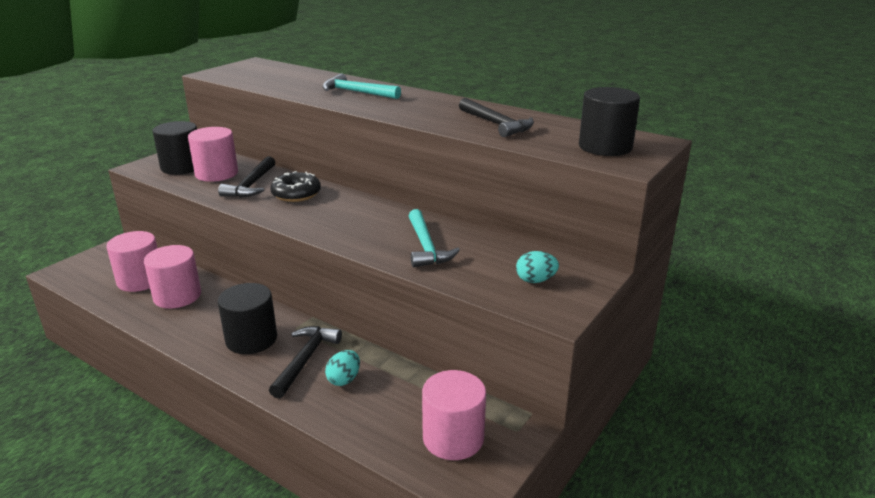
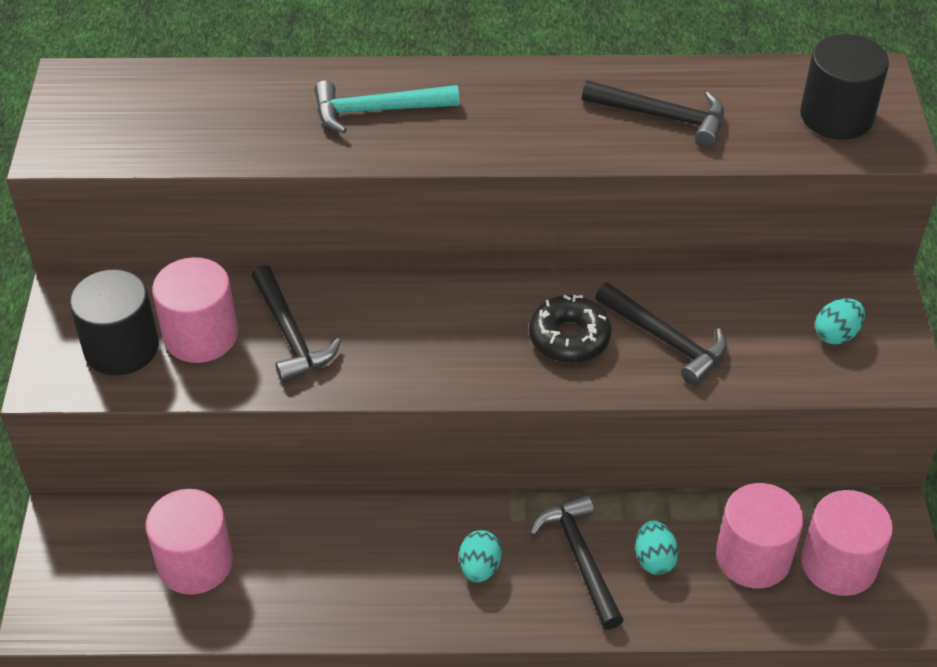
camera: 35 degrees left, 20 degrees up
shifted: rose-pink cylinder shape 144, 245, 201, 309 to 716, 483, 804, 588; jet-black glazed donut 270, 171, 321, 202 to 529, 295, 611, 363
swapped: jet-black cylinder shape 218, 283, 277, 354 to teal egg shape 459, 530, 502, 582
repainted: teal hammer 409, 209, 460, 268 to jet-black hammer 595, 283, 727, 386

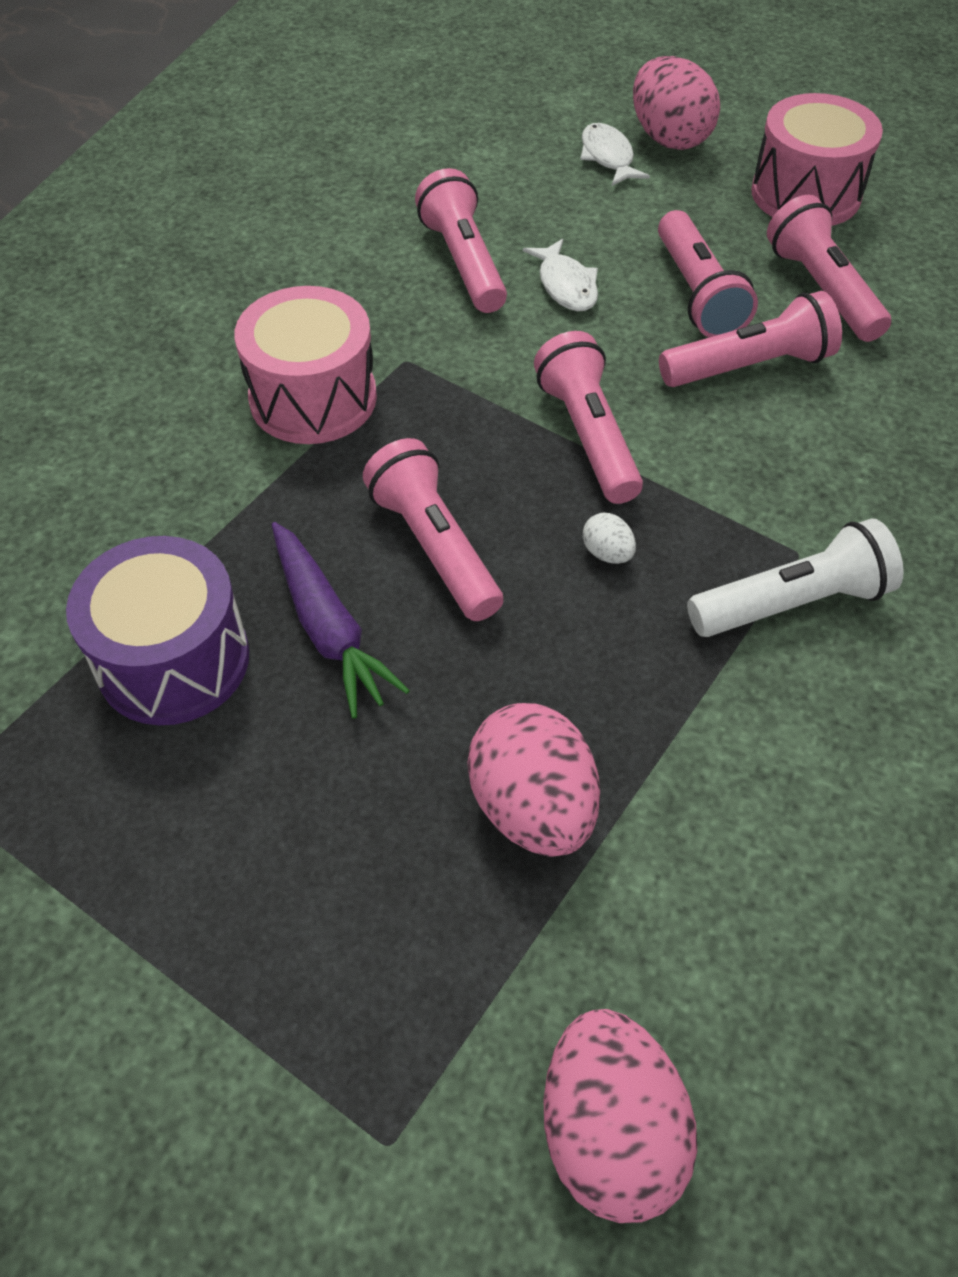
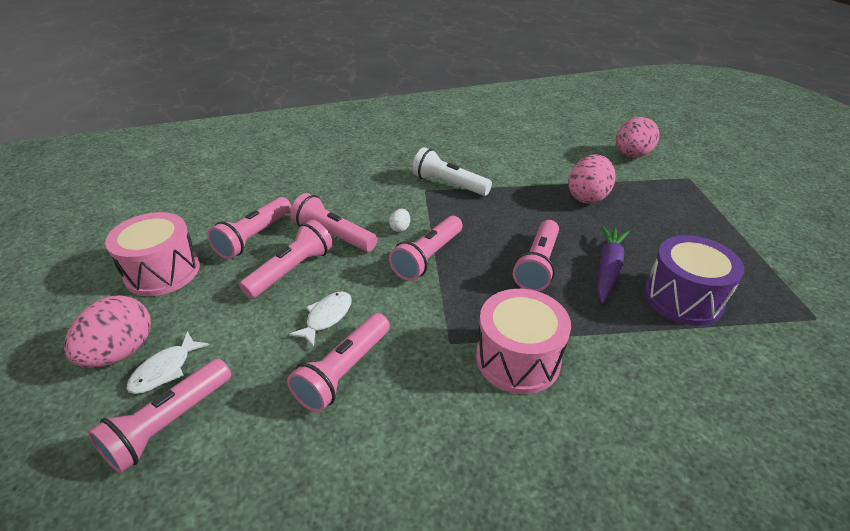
camera: 130 degrees left, 15 degrees down
new: rose-pink flashlight 88, 359, 231, 473
shifted: snow-white egg shape 583, 513, 636, 564 to 389, 209, 410, 232

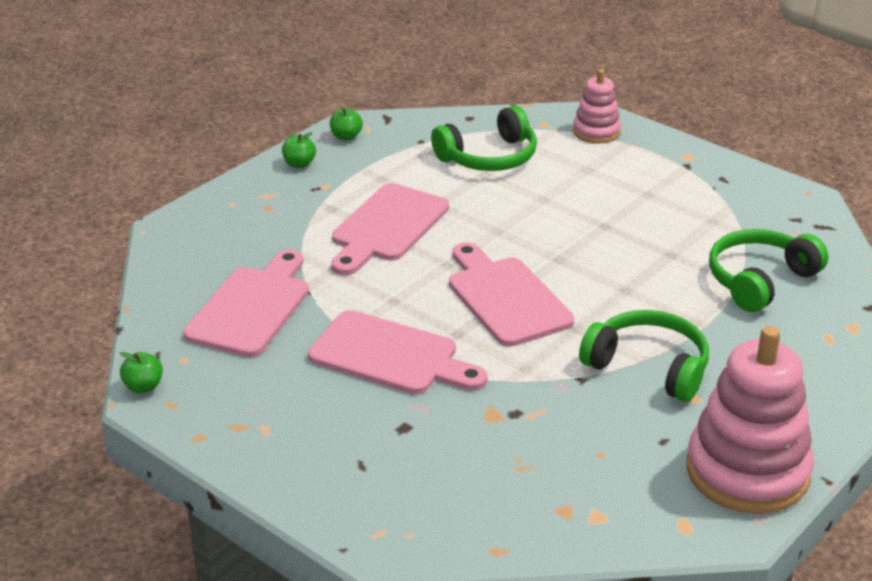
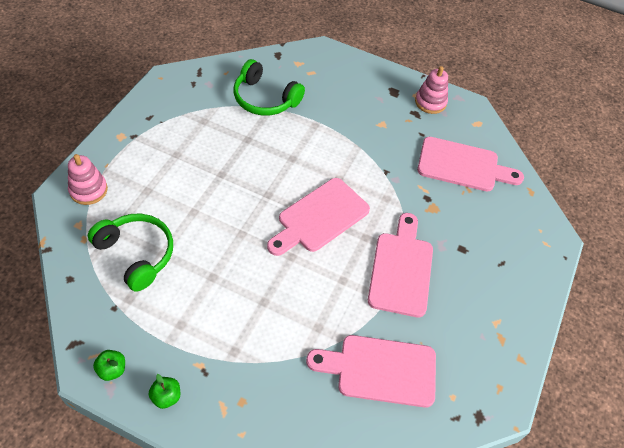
camera: 110 degrees left, 20 degrees up
gone: leaf-green apple fruit 120, 352, 163, 393; leaf-green over-ear headphones 579, 310, 709, 402
shifted: rose-pink chopping board 331, 183, 449, 275 to 417, 137, 524, 191
scaled: rose-pink stacking rings 686, 326, 814, 514 = 415, 66, 448, 114 x0.53

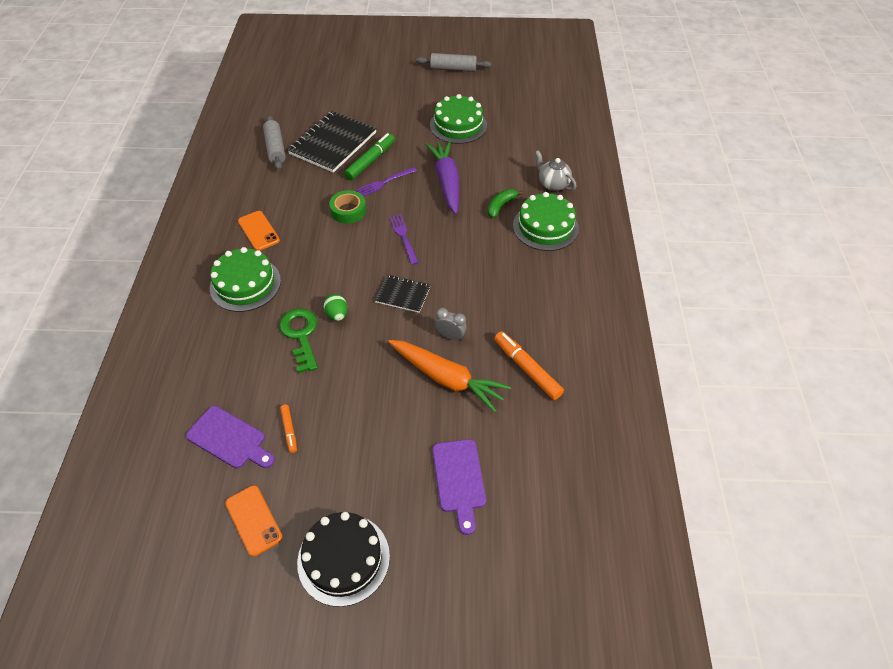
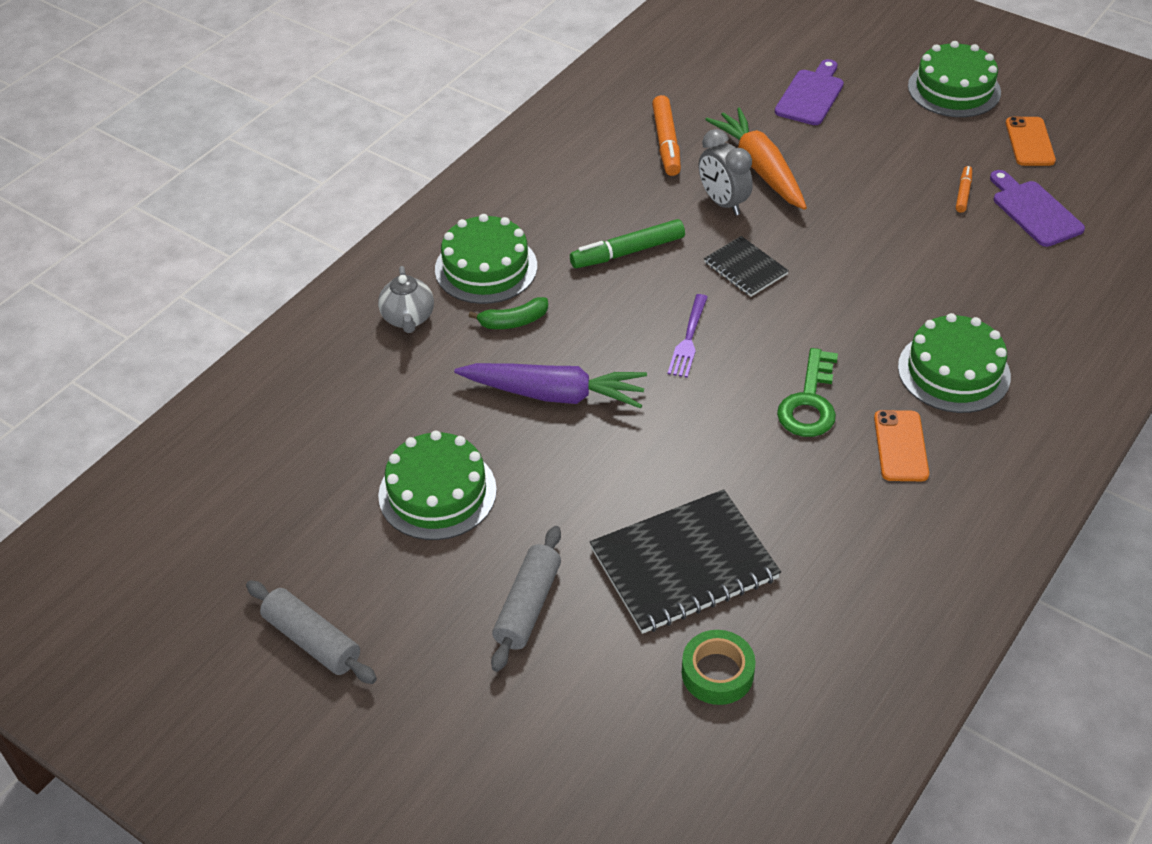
camera: 145 degrees left, 5 degrees down
gone: leaf-green egg shape 324, 294, 348, 321; purple table fork 356, 167, 417, 196
shifted: grey dough roller 263, 116, 286, 170 to 491, 526, 561, 672; leaf-green key 279, 308, 318, 373 to 777, 348, 838, 437; leaf-green tape 329, 190, 366, 224 to 682, 630, 755, 705; leaf-green marker 344, 133, 395, 180 to 570, 219, 685, 268
repainted: jet-black layer cake 297, 512, 390, 607 to leaf-green layer cake 908, 41, 1001, 117
rotated: purple toy carrot 426, 141, 459, 214 = 454, 363, 647, 408 105 degrees counterclockwise
scaled: grey bedside clock 435, 308, 467, 341 = 699, 129, 753, 216 x1.52

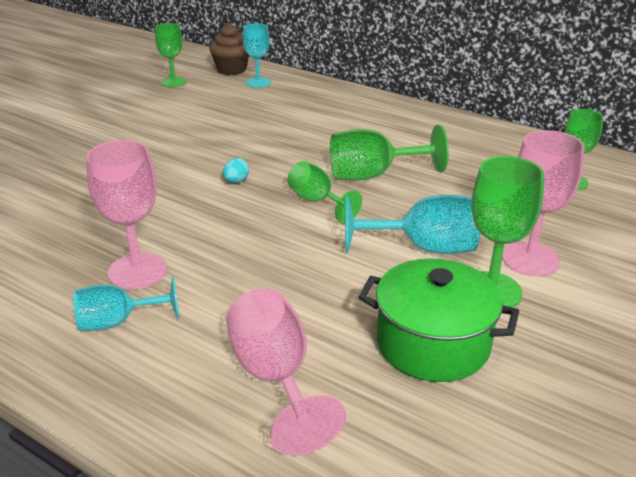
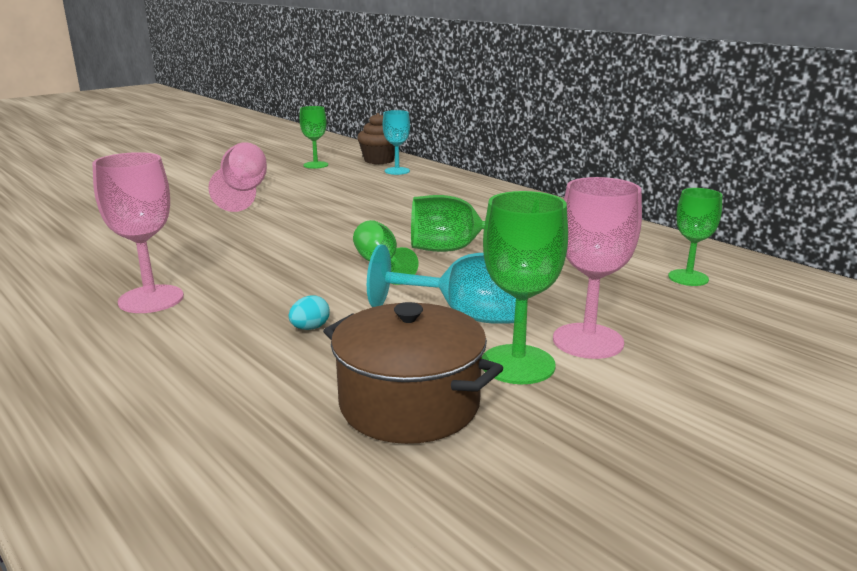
camera: 15 degrees right, 10 degrees down
gone: teal goblet 73, 277, 179, 331
shifted: teal egg shape 223, 158, 249, 183 to 289, 295, 330, 330; rose-pink goblet 226, 288, 346, 455 to 208, 142, 267, 212
repainted: leaf-green cooking pot 359, 258, 519, 382 to brown cooking pot 323, 302, 503, 444

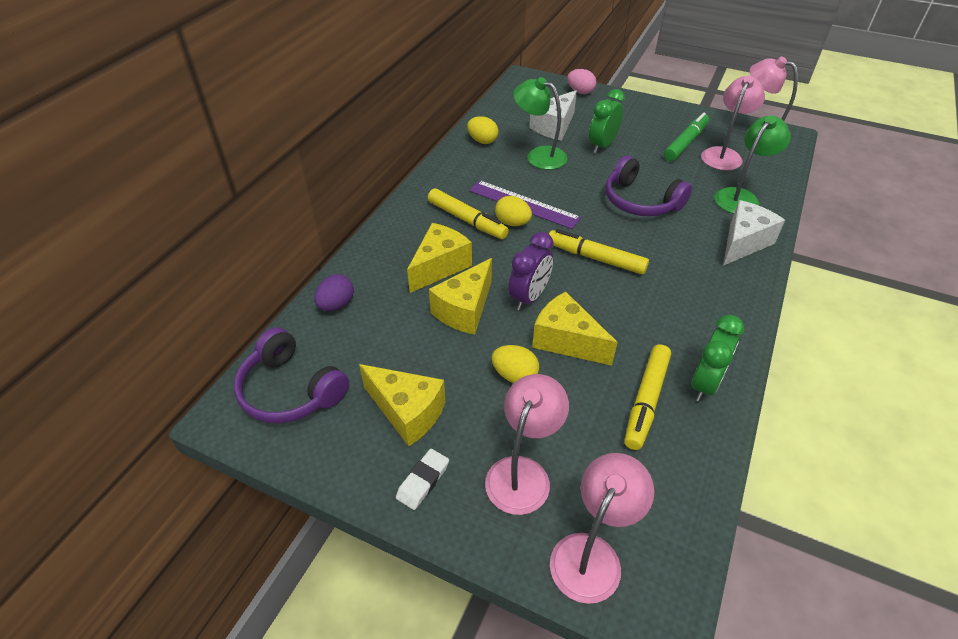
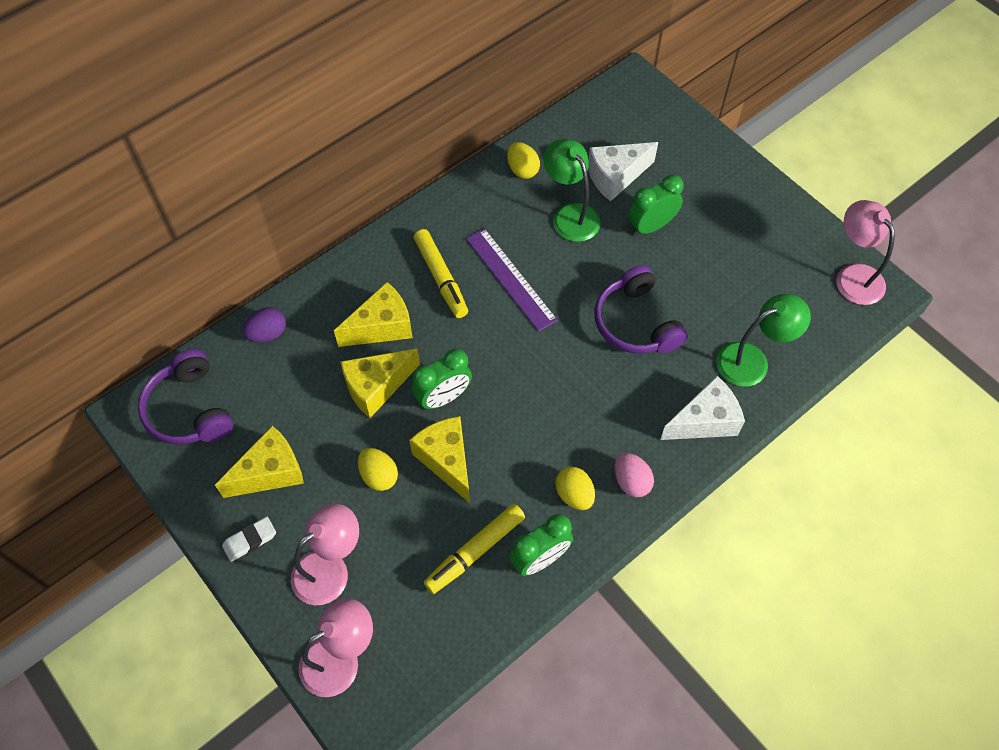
camera: 25 degrees right, 15 degrees up
gone: golden marker 549, 229, 649, 275; leaf-green marker 664, 113, 709, 161; rose-pink desk lamp 701, 76, 765, 171
shifted: golden egg shape 495, 196, 532, 226 to 555, 467, 595, 510; rose-pink egg shape 567, 69, 596, 94 to 614, 453, 654, 497
repainted: purple bedside clock 508, 232, 554, 311 to leaf-green bedside clock 412, 349, 472, 410
rotated: golden piece of cheese 359, 364, 446, 446 = 215, 426, 304, 498 90 degrees counterclockwise

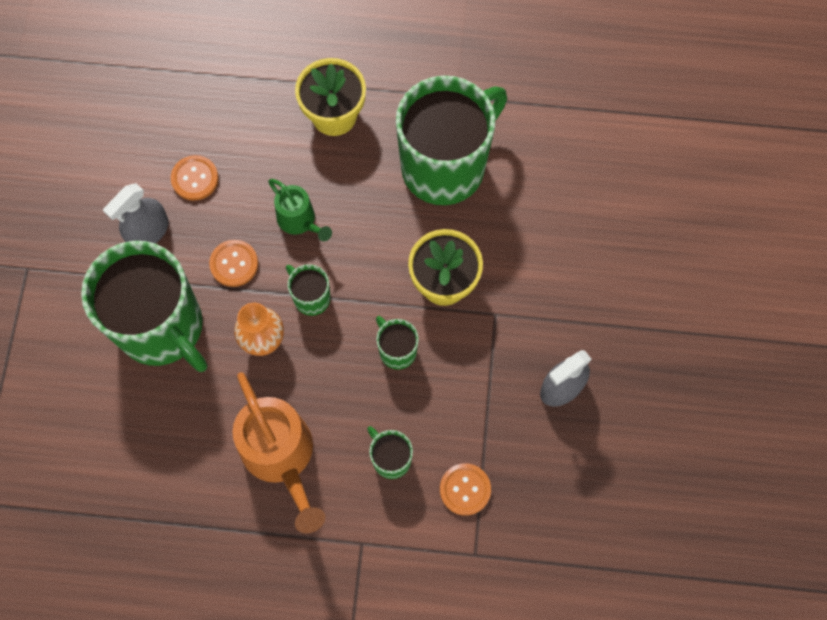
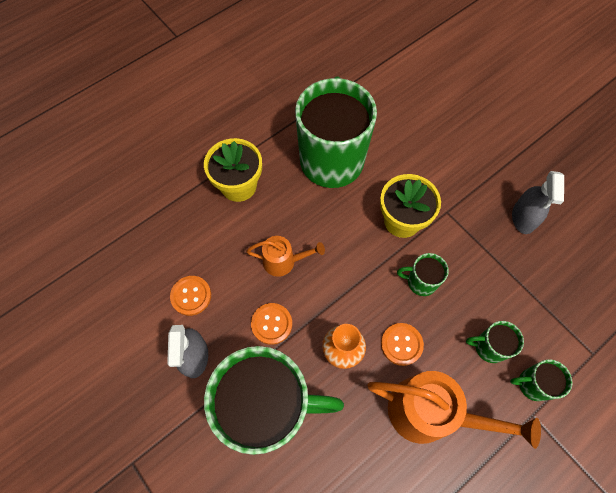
camera: 45 degrees left, 5 degrees down
shifted: leaf-green coffee mug 286, 264, 330, 316 to 510, 359, 572, 401; bright orange button 440, 463, 491, 515 to 381, 323, 424, 366
repainted: leaf-green watering pot 268, 179, 332, 241 to bright orange watering pot 246, 236, 325, 277

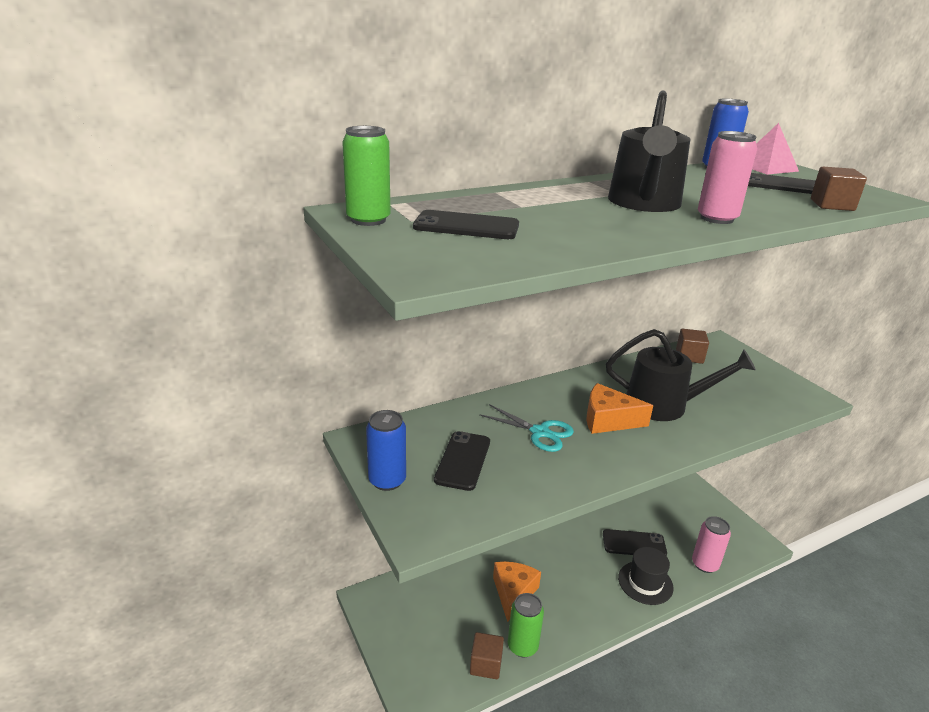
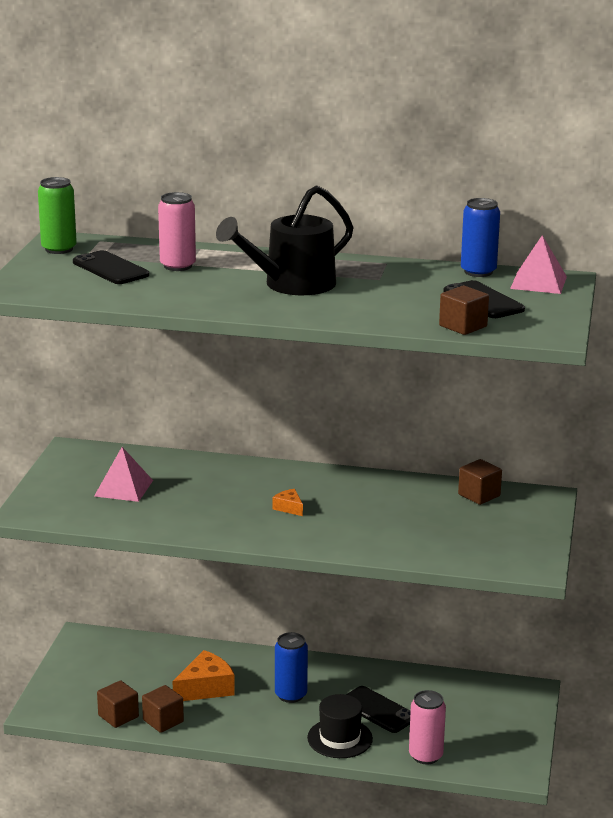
camera: 40 degrees right, 5 degrees down
gone: teal scissors 479, 404, 574, 452; jet-black watering pot 606, 329, 756, 421
shifted: blue tin 366, 410, 406, 491 to 275, 632, 308, 703; rose-pink tin 698, 131, 757, 224 to 158, 192, 196, 271
swapped: jet-black mobile phone 434, 431, 490, 491 to rose-pink pyramid 94, 447, 153, 502; leaf-green tin 508, 593, 544, 657 to brown solid cube 142, 685, 184, 733
scaled: bright orange piece of cheese 586, 383, 653, 434 = 272, 489, 303, 516 x0.51

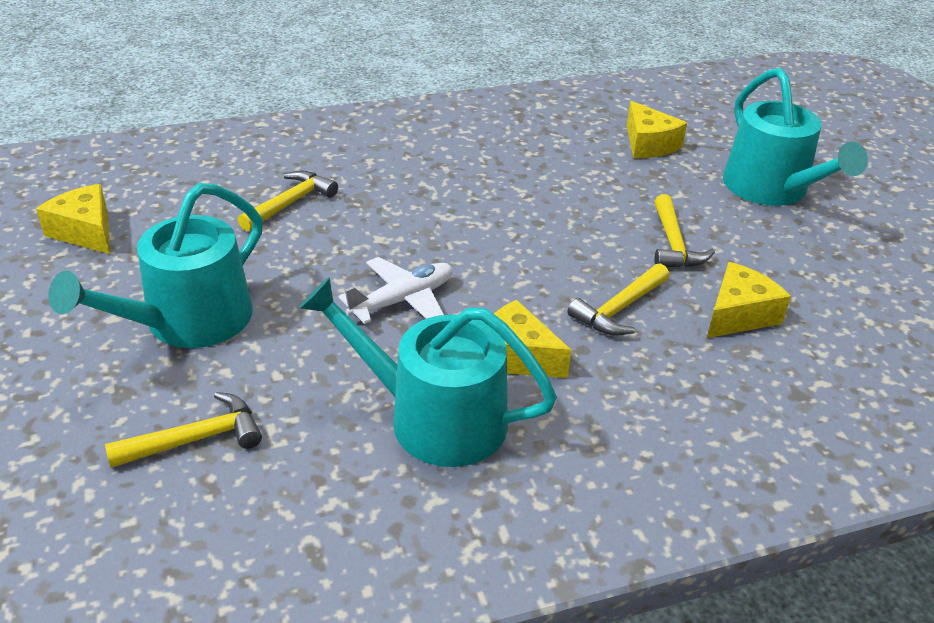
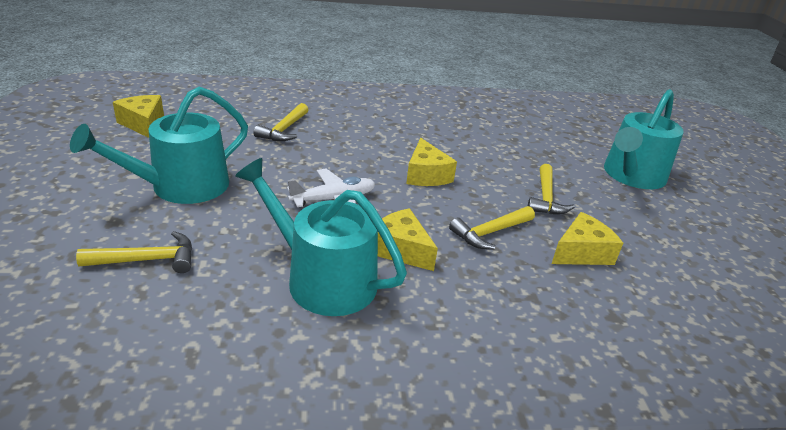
camera: 10 degrees right, 5 degrees down
shifted: golden piece of cheese 627, 101, 687, 158 to 406, 138, 457, 186
rotated: golden hammer 238, 170, 338, 231 = 253, 103, 308, 141 150 degrees clockwise; teal watering pot 723, 68, 868, 206 = 604, 89, 684, 189 45 degrees clockwise

